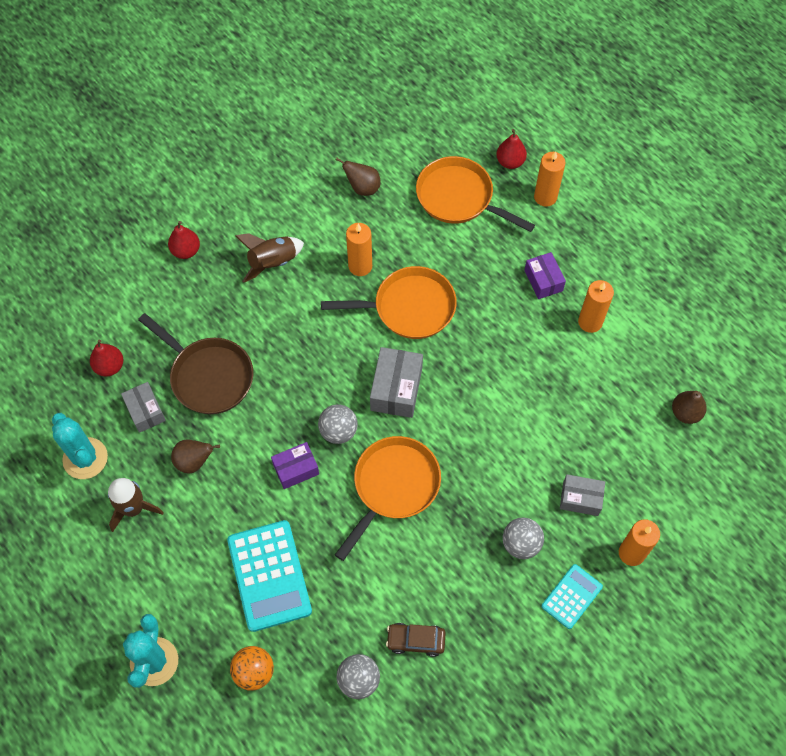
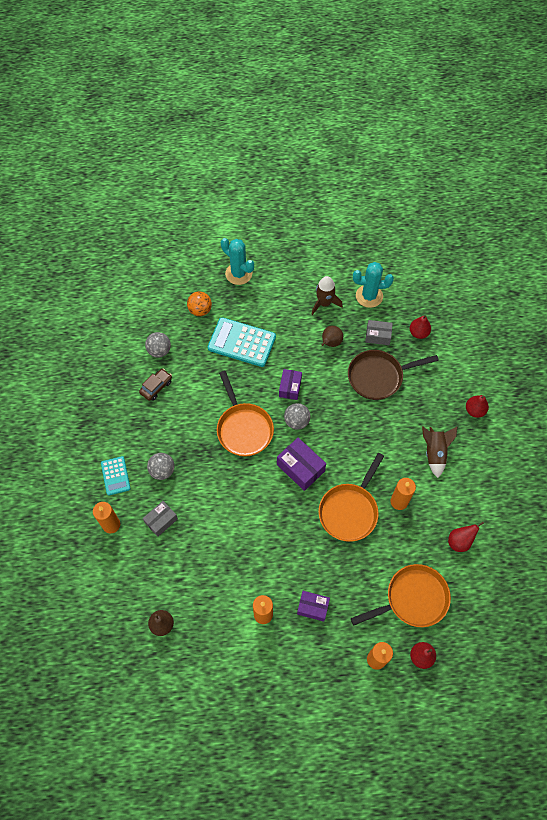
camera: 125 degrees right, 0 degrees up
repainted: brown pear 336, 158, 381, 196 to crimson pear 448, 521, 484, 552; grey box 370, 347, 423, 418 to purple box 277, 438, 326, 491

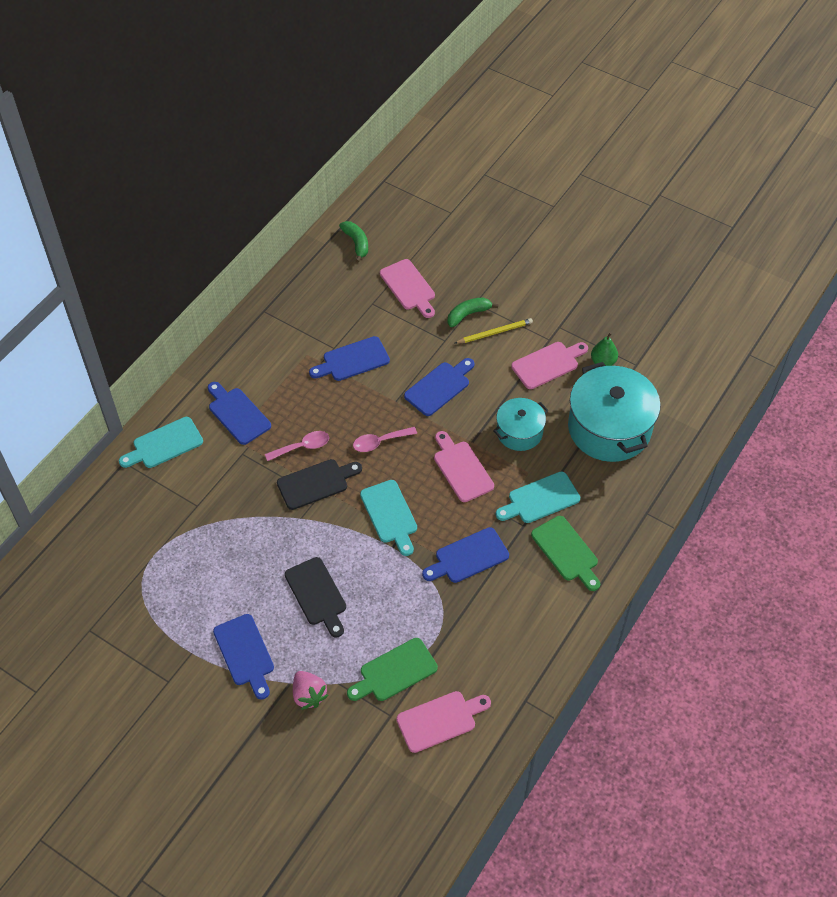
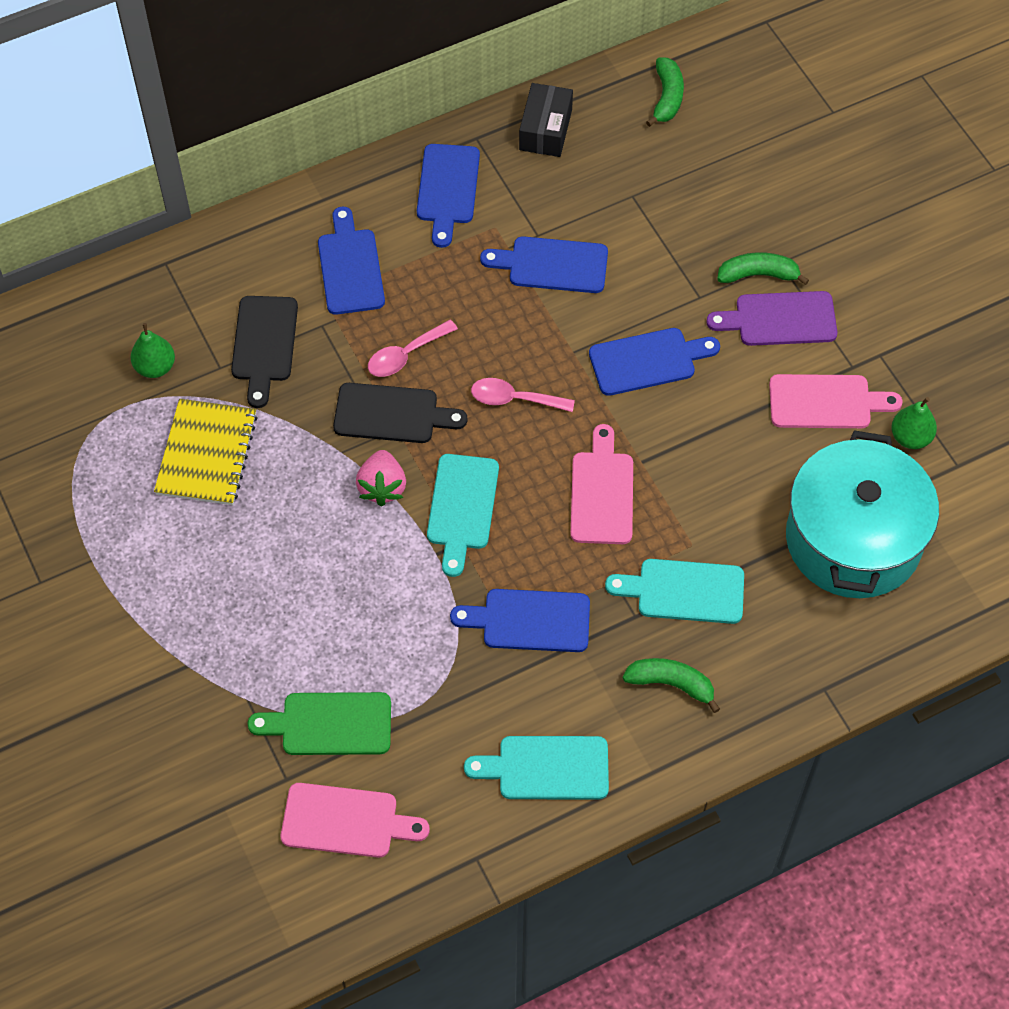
camera: 30 degrees right, 5 degrees up
gone: rose-pink chopping board 380, 259, 435, 318; teal cooking pot 493, 398, 549, 451
new: leaf-green pear 130, 323, 175, 378; golden exercise book 154, 399, 258, 505; jet-black box 519, 83, 573, 157
shifted: teal chopping board 119, 417, 203, 468 to 464, 736, 609, 800; blue chopping board 213, 614, 274, 700 to 417, 144, 480, 248; jet-black chopping board 285, 557, 346, 638 to 231, 296, 298, 408; rose-pink strawberry 293, 671, 329, 710 to 356, 450, 406, 506
swapped: golden pencil 455, 318, 533, 344 to purple chopping board 706, 291, 837, 346; leaf-green chopping board 531, 516, 600, 591 to leaf-green toy banana 623, 658, 720, 713
rotated: rose-pink spoon 265, 431, 329, 461 = 368, 320, 458, 377 135 degrees clockwise

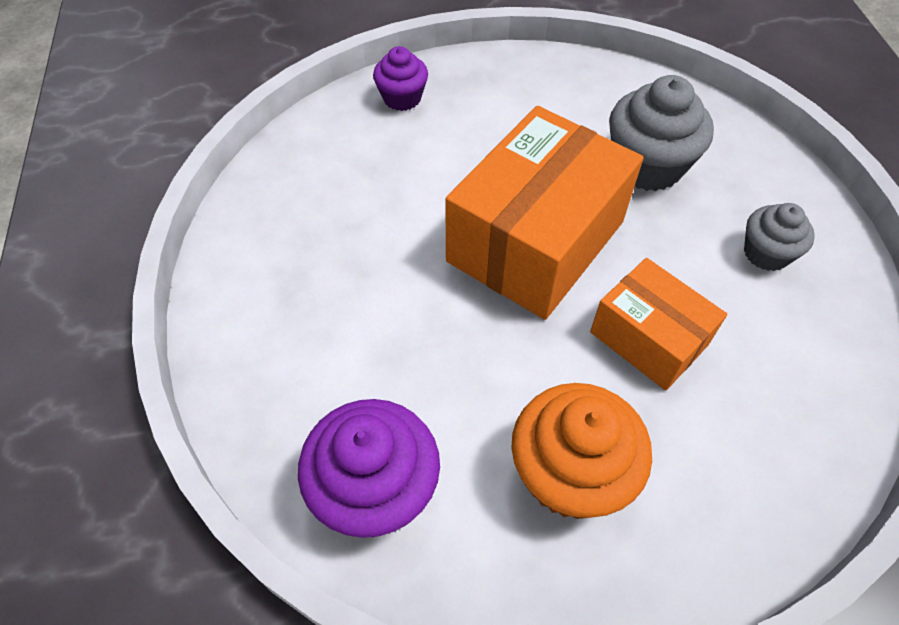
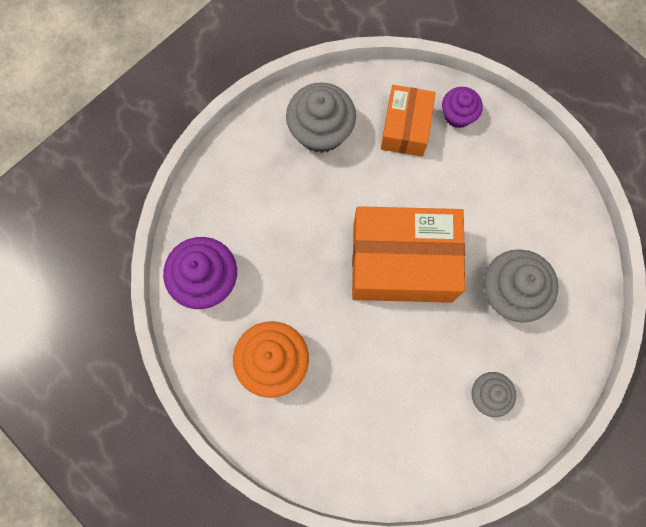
camera: 55 degrees right, 20 degrees up
new: grey muffin 286, 82, 356, 153
shifted: bright orange box 590, 258, 727, 390 to 381, 85, 436, 157

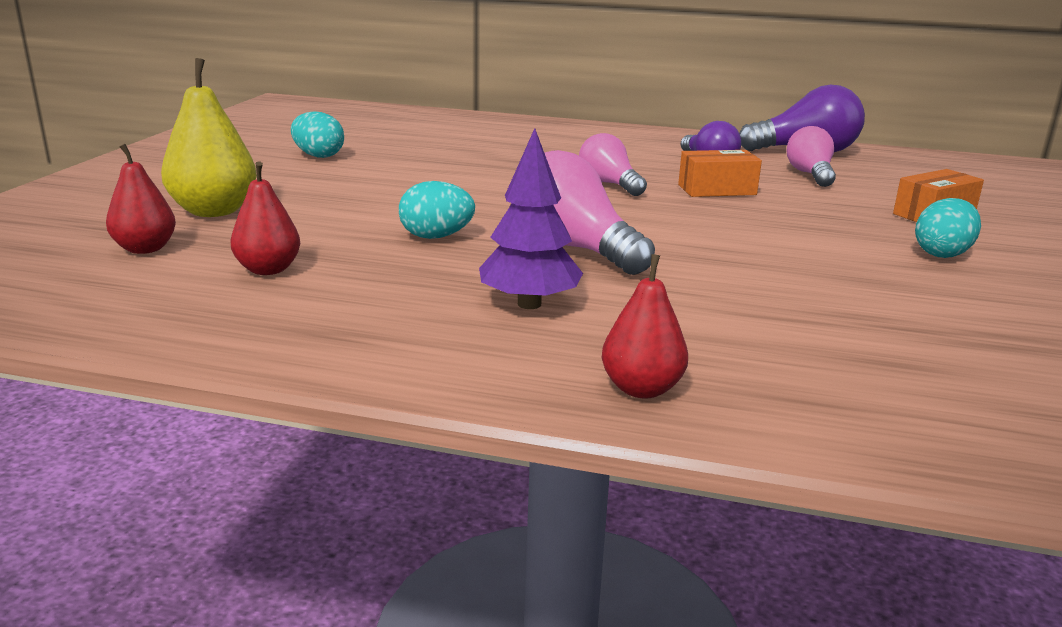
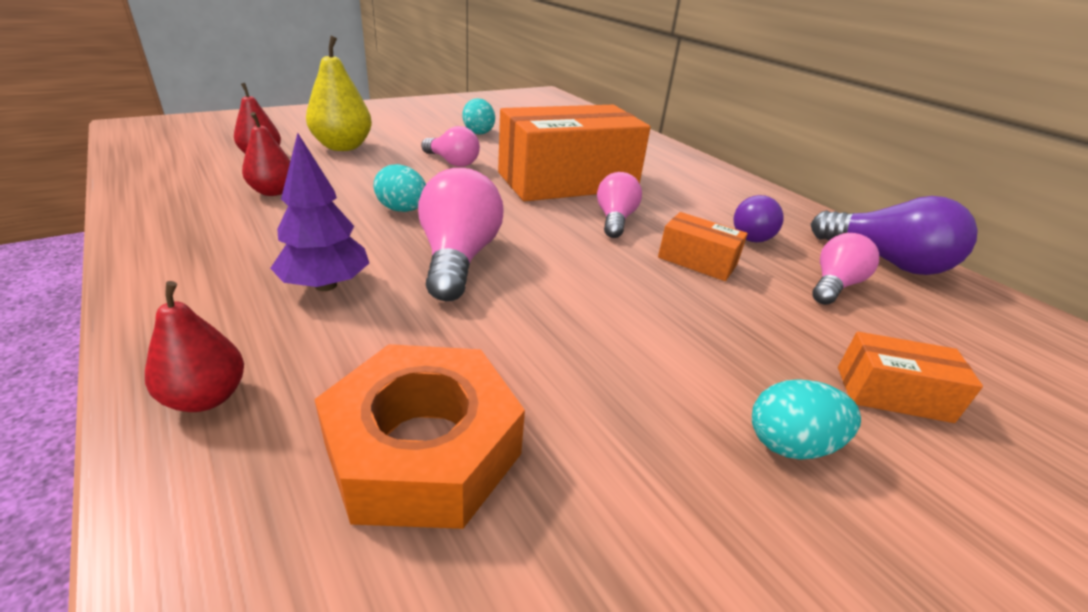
camera: 40 degrees right, 10 degrees up
new: bright orange nut 314, 344, 525, 529; rose-pink light bulb 421, 126, 480, 167; bright orange box 498, 105, 651, 201

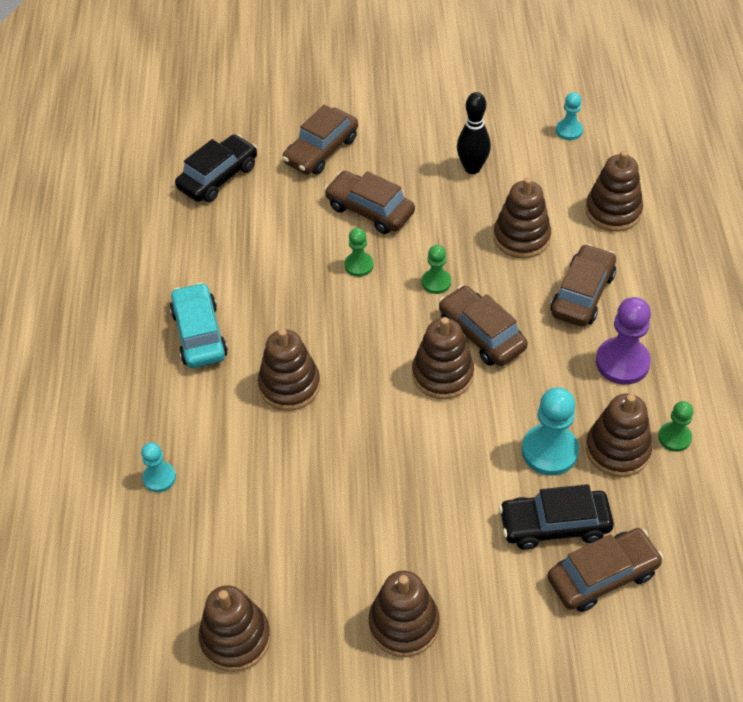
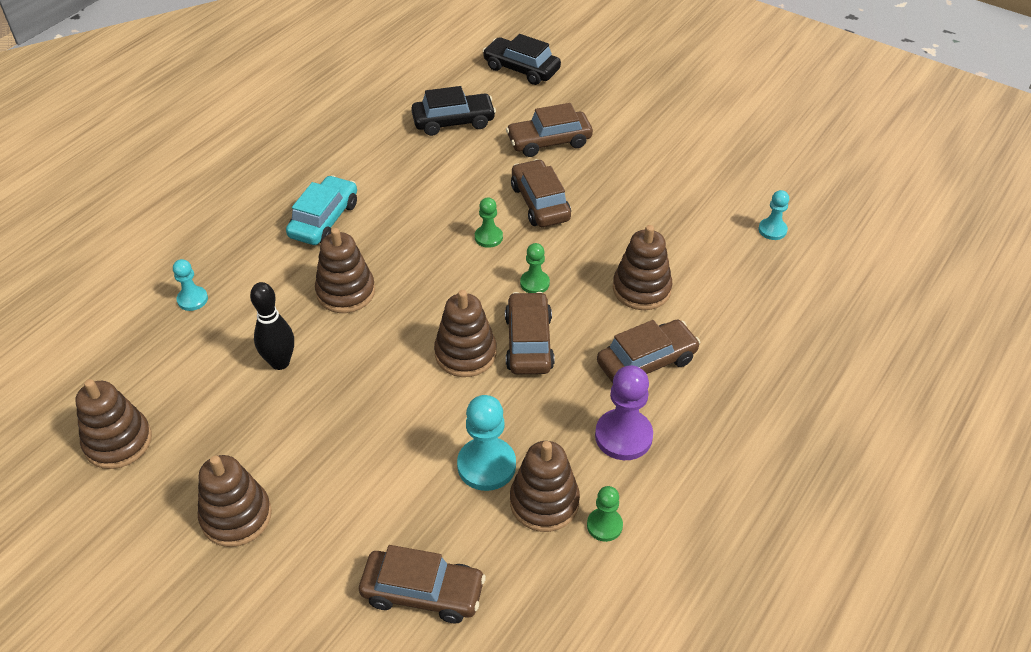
camera: 35 degrees right, 5 degrees down
gone: brown stacking rings 585, 151, 643, 232
shifted: jet-black tenpin 457, 92, 491, 174 to 250, 282, 294, 370; jet-black car 499, 484, 614, 550 to 483, 34, 561, 85

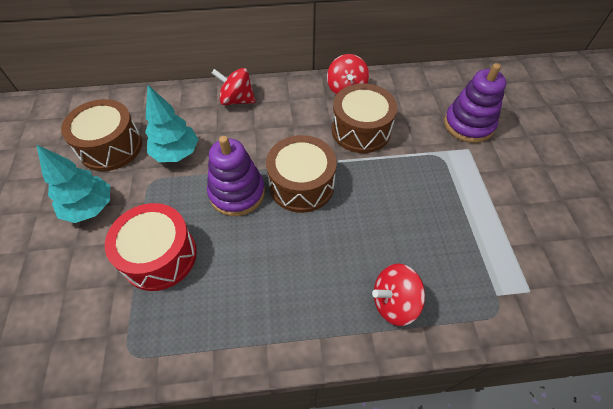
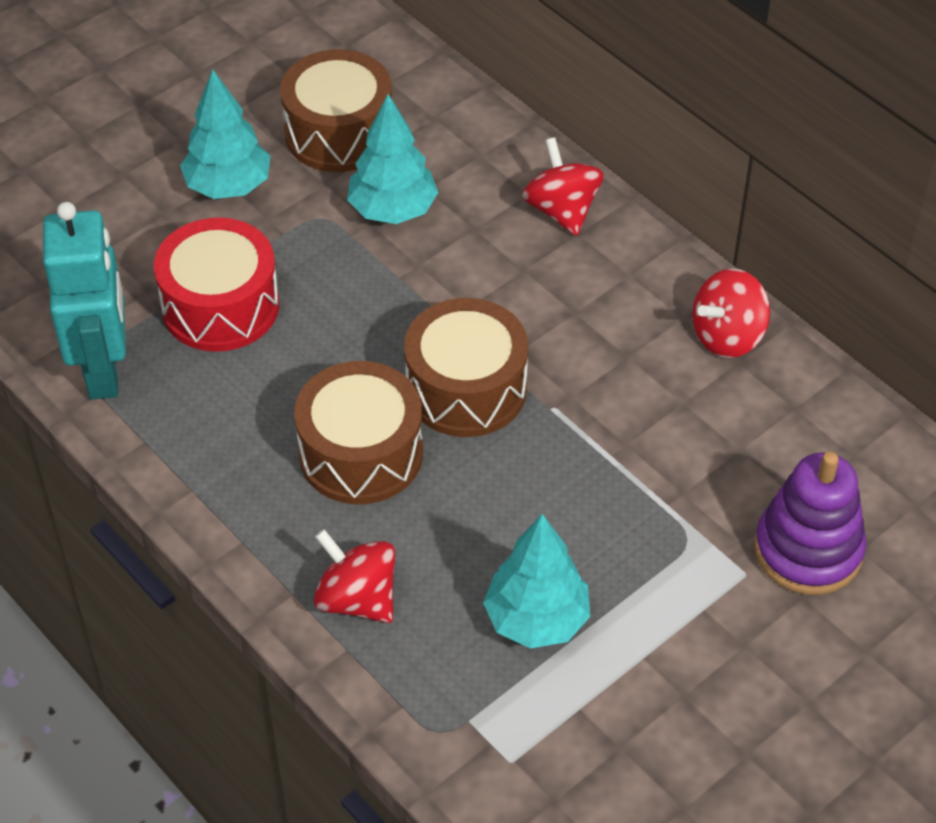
camera: 55 degrees right, 5 degrees down
gone: purple stacking rings 207, 136, 265, 216
new: teal robot 43, 202, 126, 399; teal tree 483, 514, 590, 649
shifted: brown drum 332, 84, 397, 153 to 294, 361, 423, 504

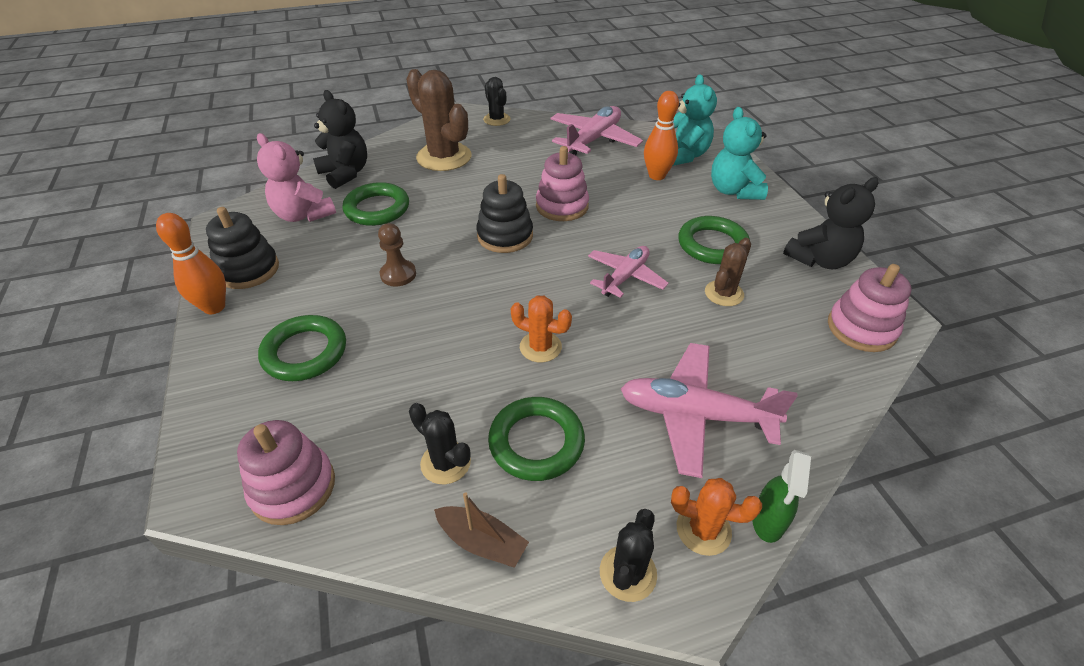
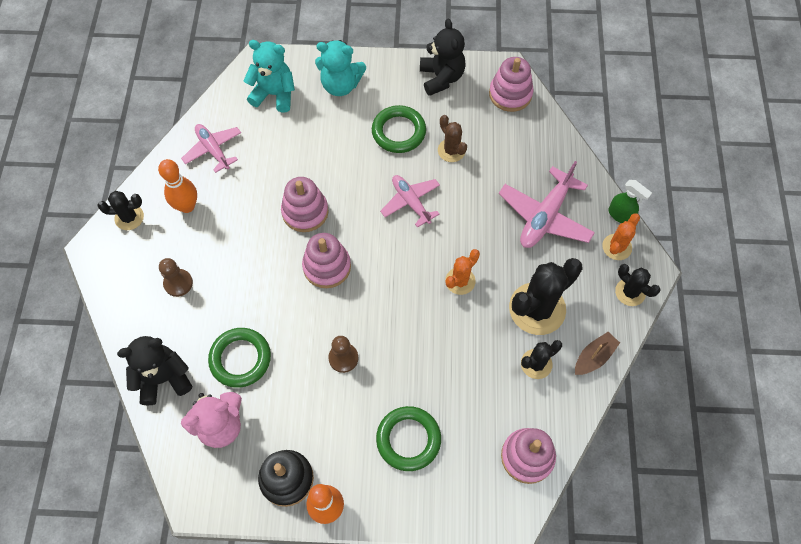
camera: 70 degrees left, 20 degrees up
shifted: bright orange tenpin 644, 91, 679, 180 to 158, 159, 197, 213
swapped: brown cactus 406, 69, 472, 171 to brown game pawn 159, 258, 193, 297; leaf-green torus 488, 397, 585, 481 to jet-black cactus 509, 258, 583, 335
repainted: jet-black stacking rings 476, 174, 533, 253 to rose-pink stacking rings 302, 233, 351, 288
scaled: rose-pink toy plane 550, 106, 643, 155 = 181, 124, 241, 173 x0.66

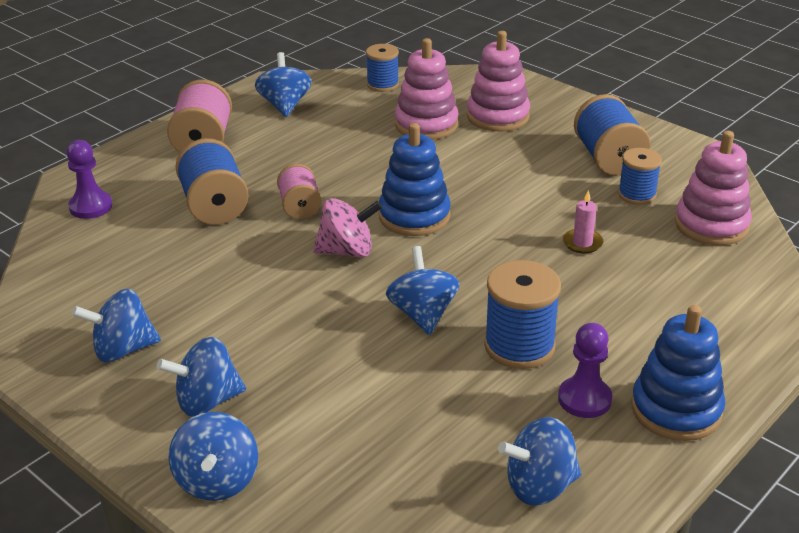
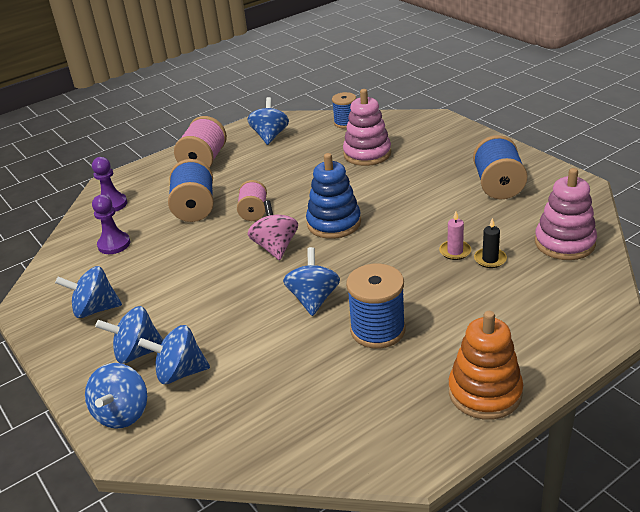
camera: 15 degrees right, 0 degrees up
gone: rose-pink stacking rings 467, 31, 530, 131; blue spool 618, 148, 662, 205
new: jet-black wax candle 474, 218, 507, 268
shifted: blue spinning top 498, 417, 582, 505 to 138, 325, 210, 384; purple game pawn 558, 323, 612, 418 to 92, 195, 130, 254
repainted: blue stacking rings 631, 305, 725, 441 to bright orange stacking rings 448, 311, 523, 420
rotated: rose-pink spinning top 313, 198, 382, 257 = 248, 200, 298, 260 105 degrees counterclockwise

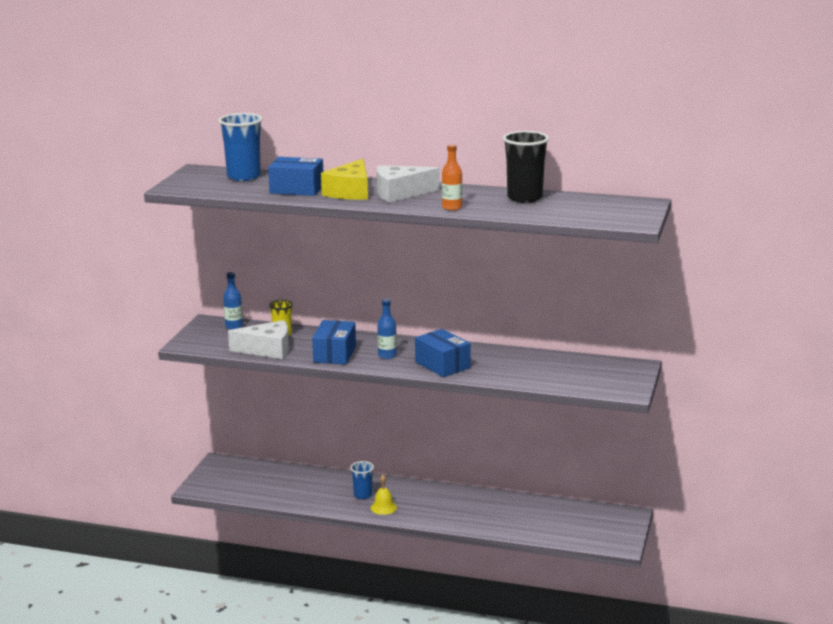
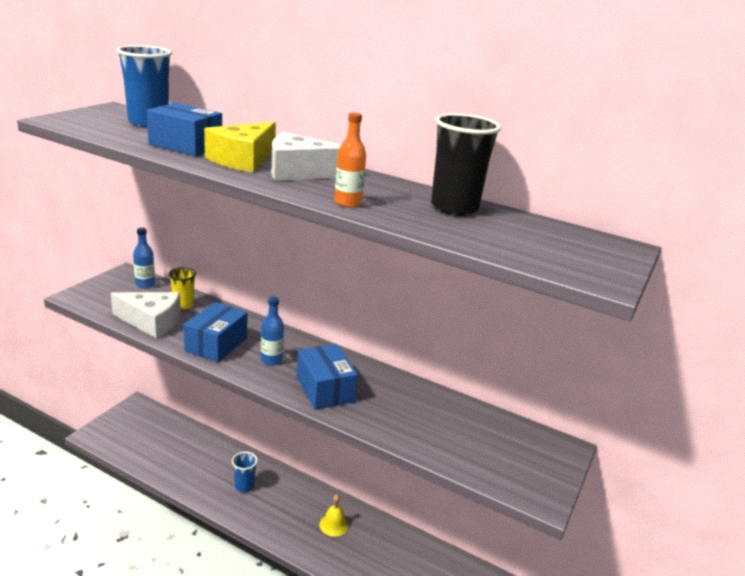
camera: 10 degrees right, 5 degrees up
shifted: golden hand bell 371, 475, 397, 515 to 319, 494, 349, 537

